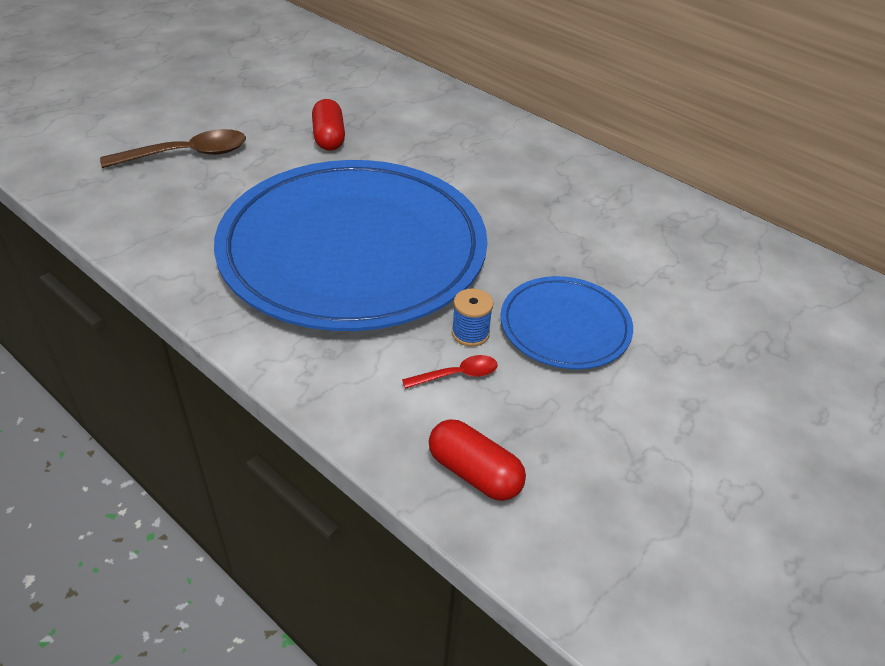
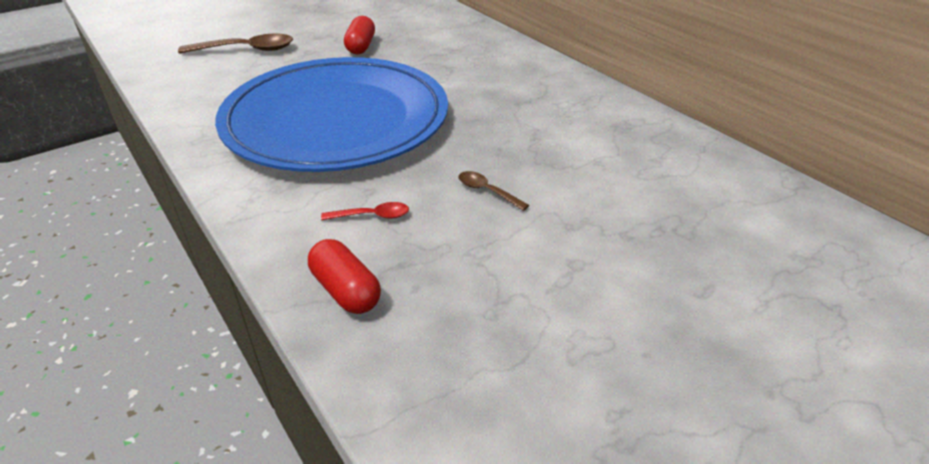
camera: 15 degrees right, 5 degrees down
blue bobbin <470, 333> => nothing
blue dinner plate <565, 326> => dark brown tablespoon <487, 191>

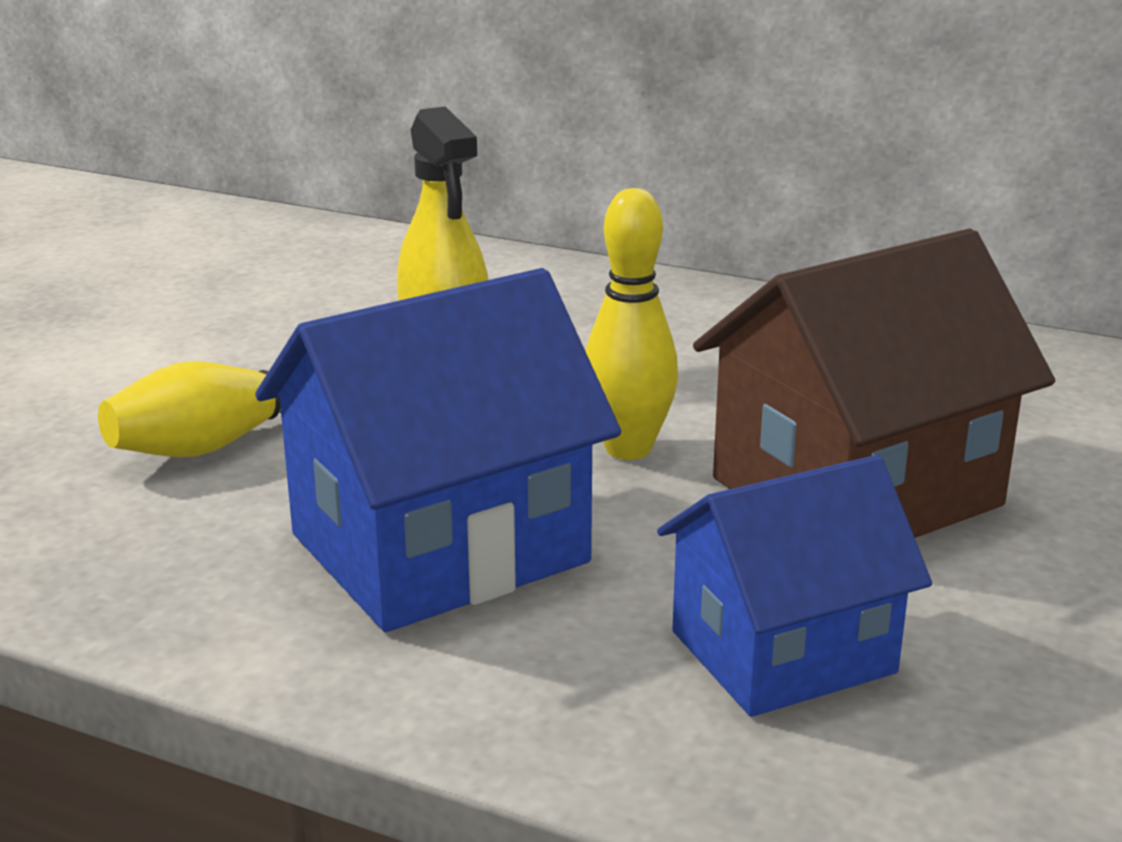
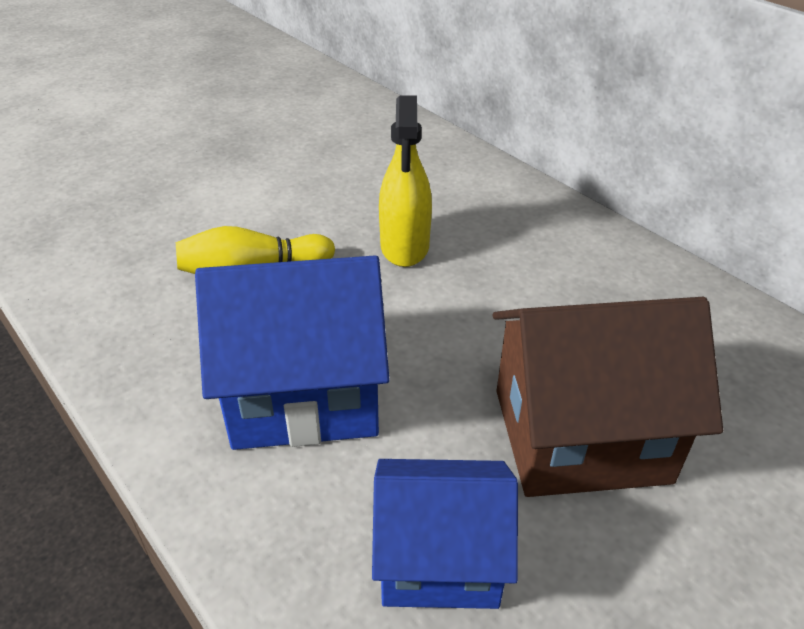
camera: 25 degrees right, 15 degrees up
bright yellow skittle <628, 449> => nothing

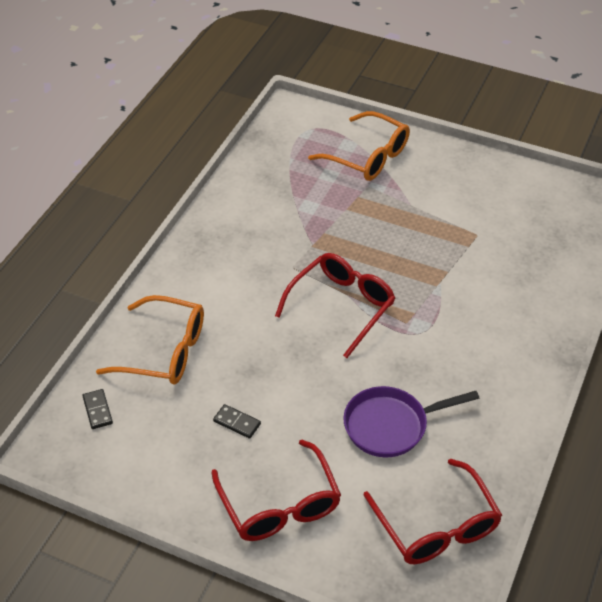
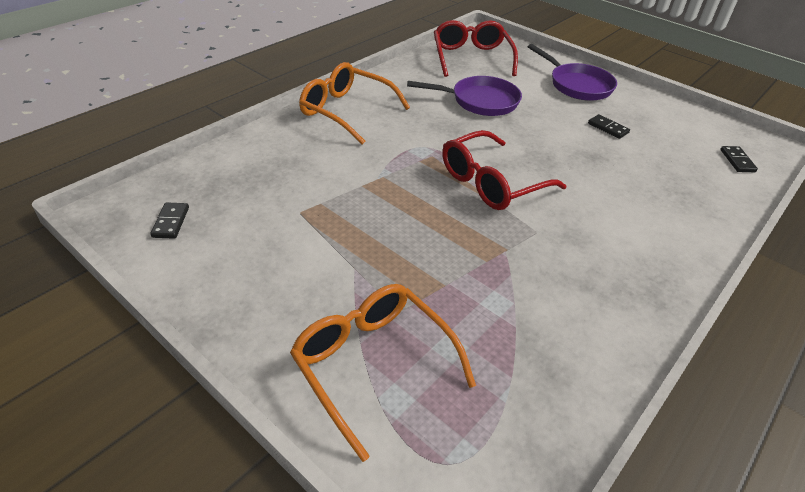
camera: 165 degrees left, 5 degrees down
orange eyeglasses <164, 351> => orange eyeglasses <346, 111>, shifted
scarlet eyeglasses <279, 504> => purple frying pan <577, 85>
nothing => jet-black domino piece <170, 222>

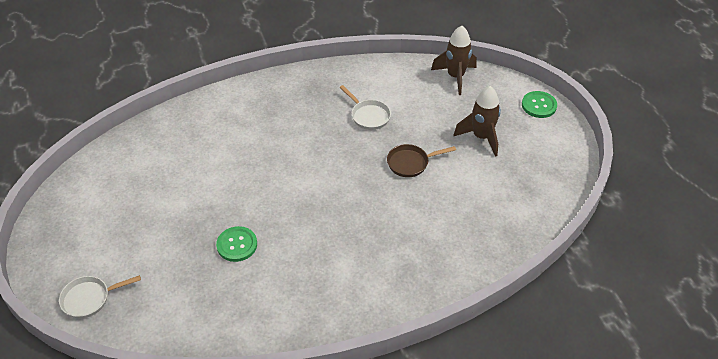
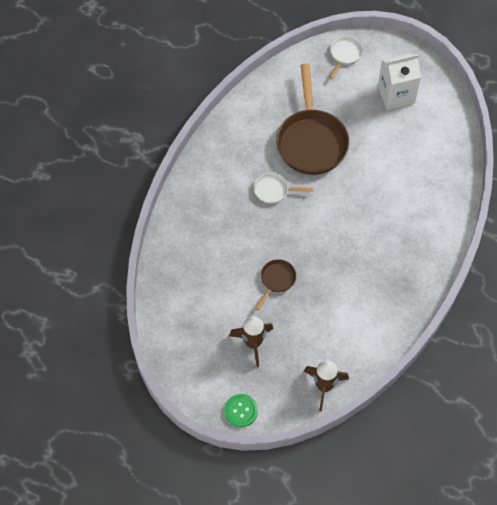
camera: 135 degrees right, 15 degrees up
green button <237, 245> => dark brown frying pan <311, 141>
white frying pan <368, 116> => white frying pan <273, 190>, shifted
nothing => white carton <396, 94>

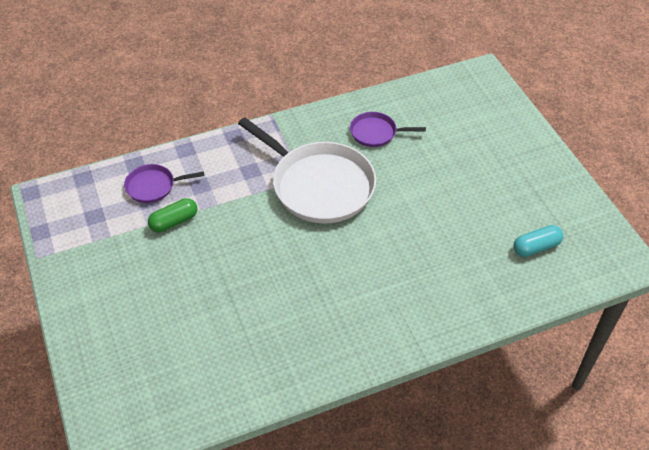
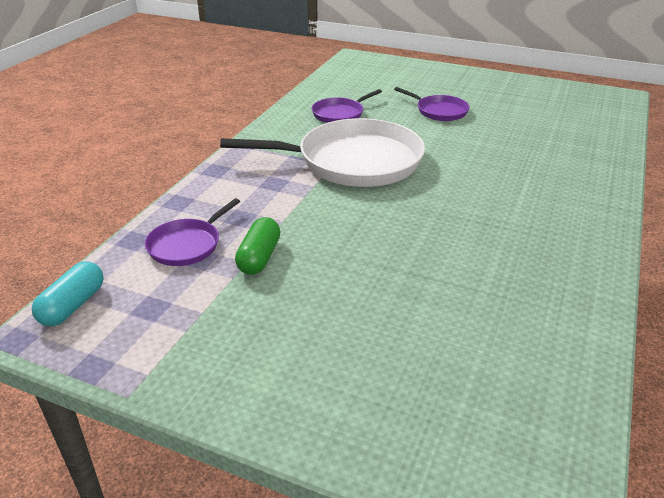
camera: 45 degrees left, 15 degrees down
aqua pill shape <536, 247> => aqua pill shape <73, 305>, shifted
nothing => purple frying pan <439, 111>

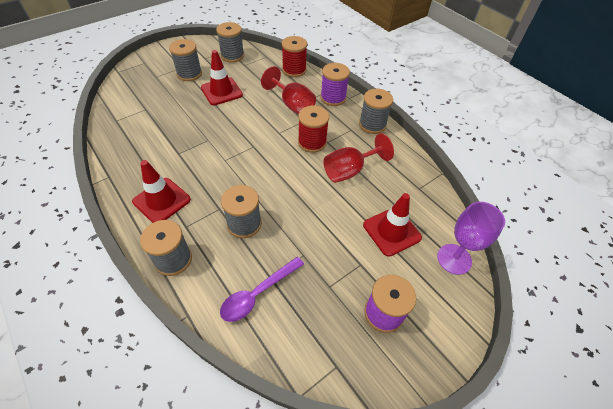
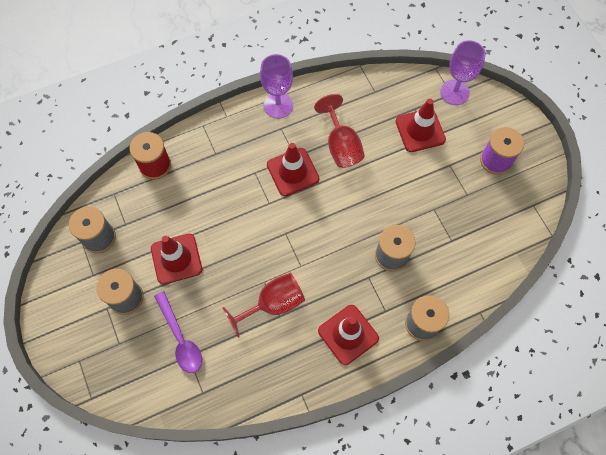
camera: 75 degrees left, 15 degrees up
purple tablespoon <258, 293> => purple tablespoon <180, 338>, shifted
scarlet wine glass <292, 104> => scarlet wine glass <273, 304>, shifted
scarlet bobbin <312, 142> => scarlet safety cone <293, 172>
purple bobbin <333, 98> => nothing
ash-grey bobbin <372, 124> => purple wine glass <278, 105>

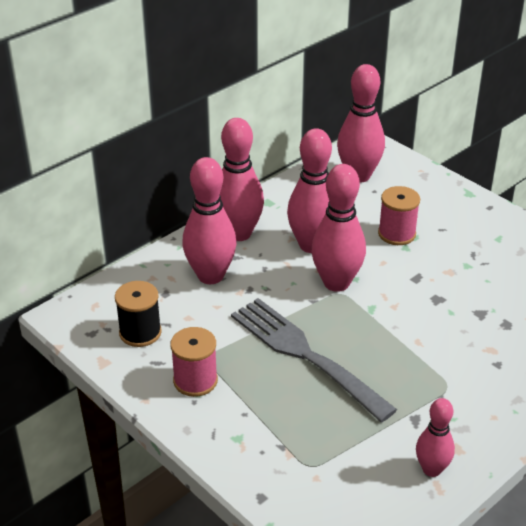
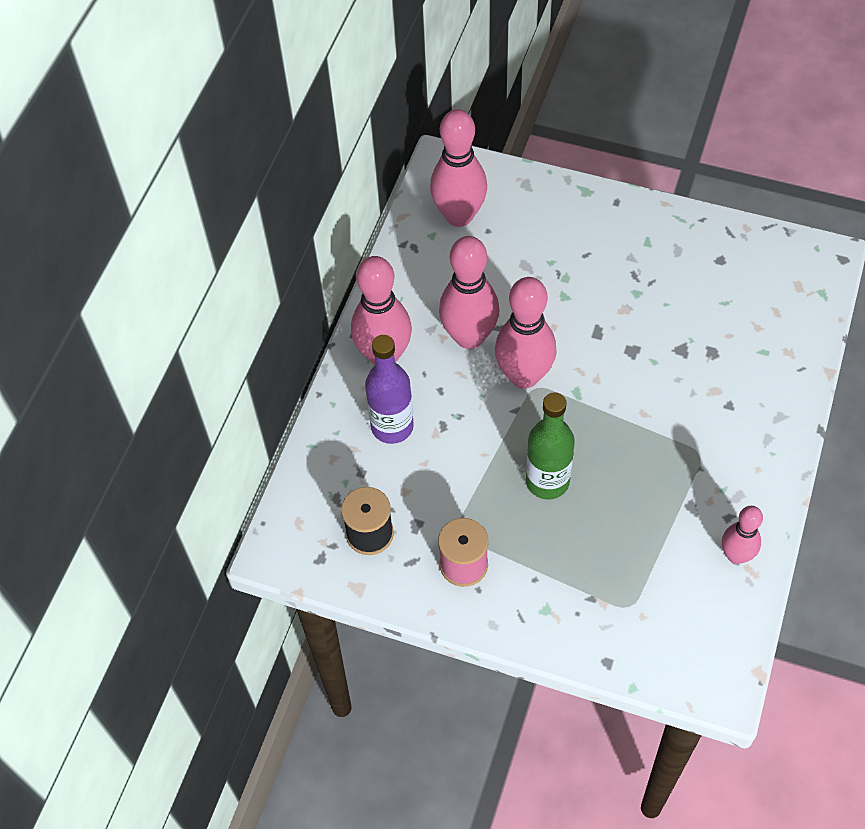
camera: 25 degrees left, 20 degrees up
pink skittle <210, 276> => purple drink bottle <392, 426>
ash-grey dinner fork <304, 354> => green drink bottle <547, 481>
pink bobbin <397, 234> => nothing

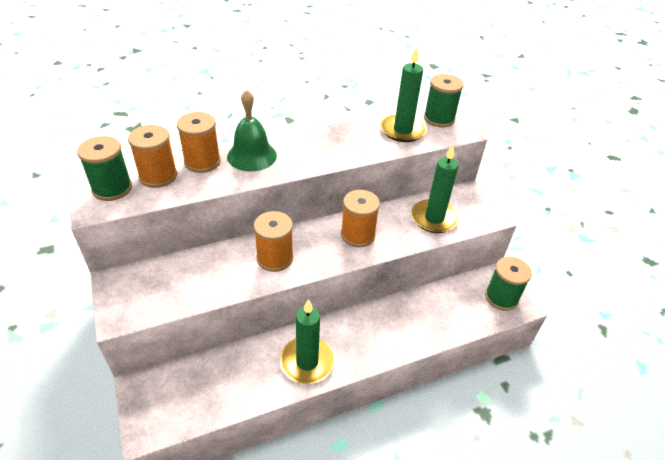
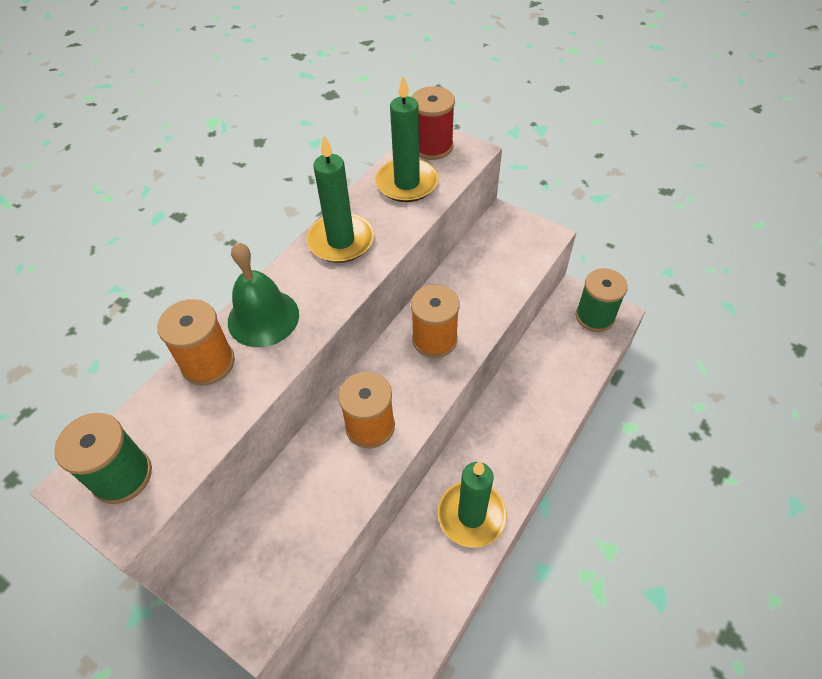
camera: 30 degrees left, 10 degrees up
orange bobbin <158, 176> => nothing
green pillar candle <434, 218> => green pillar candle <341, 241>, shifted
green bobbin <439, 119> => scarlet bobbin <432, 147>

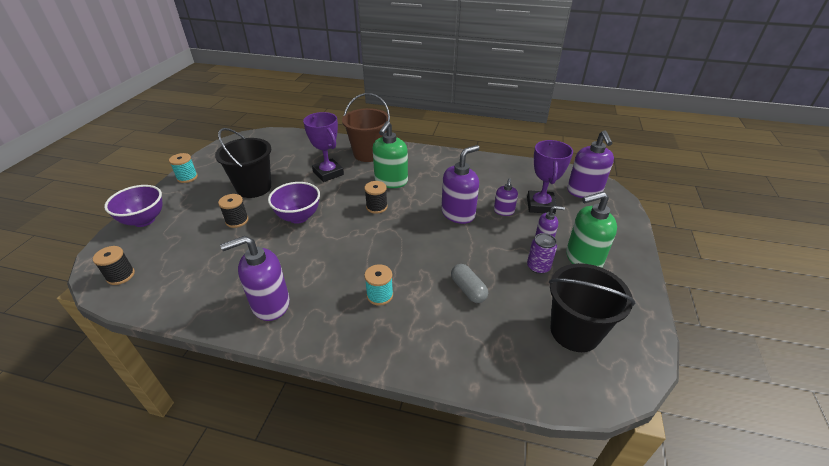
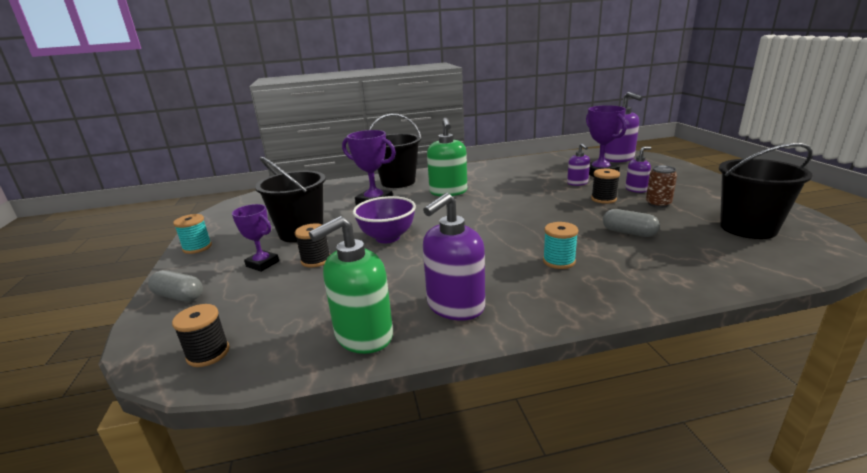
camera: 25 degrees left, 15 degrees down
purple bowl <144, 220> => ash-grey pill shape <179, 296>
dark brown pail <368, 154> => jet-black pail <398, 182>
jet-black bobbin <376, 207> => jet-black bobbin <603, 199>, shifted
purple soap pump <458, 214> => nothing
purple tin <538, 267> => dark brown tin <658, 204>
green soap pump <583, 259> => green soap pump <363, 336>, shifted
nothing => purple award cup <262, 264>

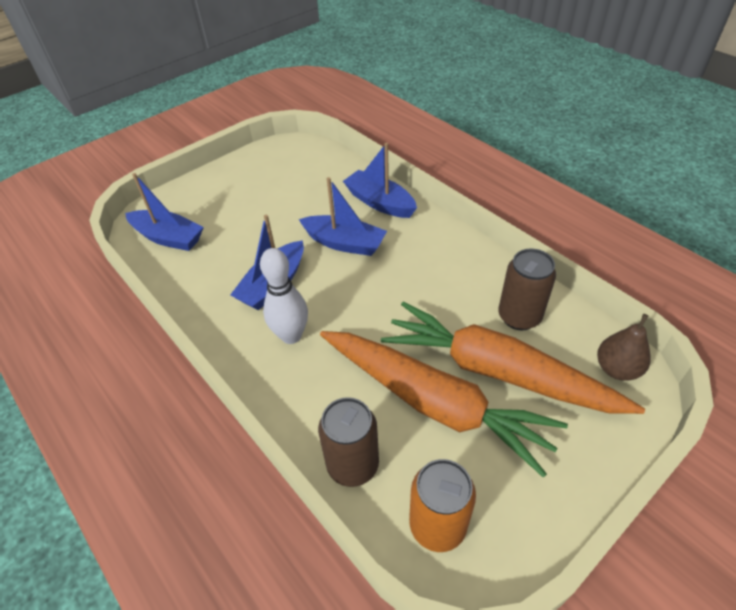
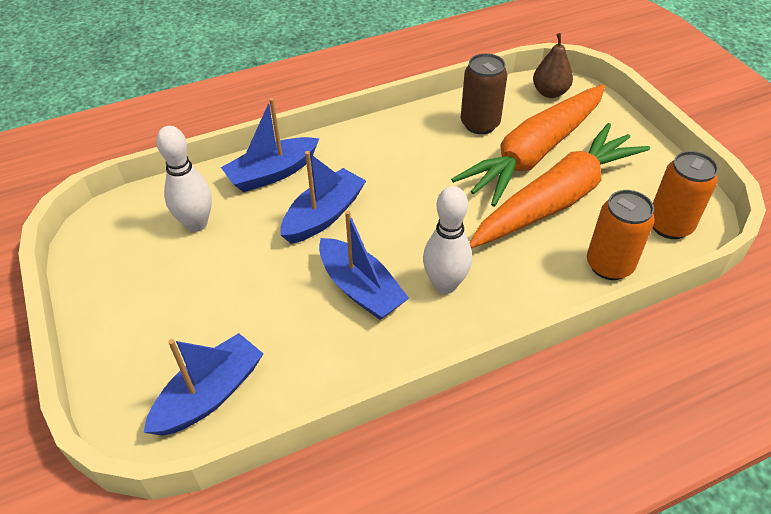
camera: 75 degrees left, 0 degrees up
dark brown tin <353, 465> => orange tin <609, 265>
nothing => white skittle <196, 224>

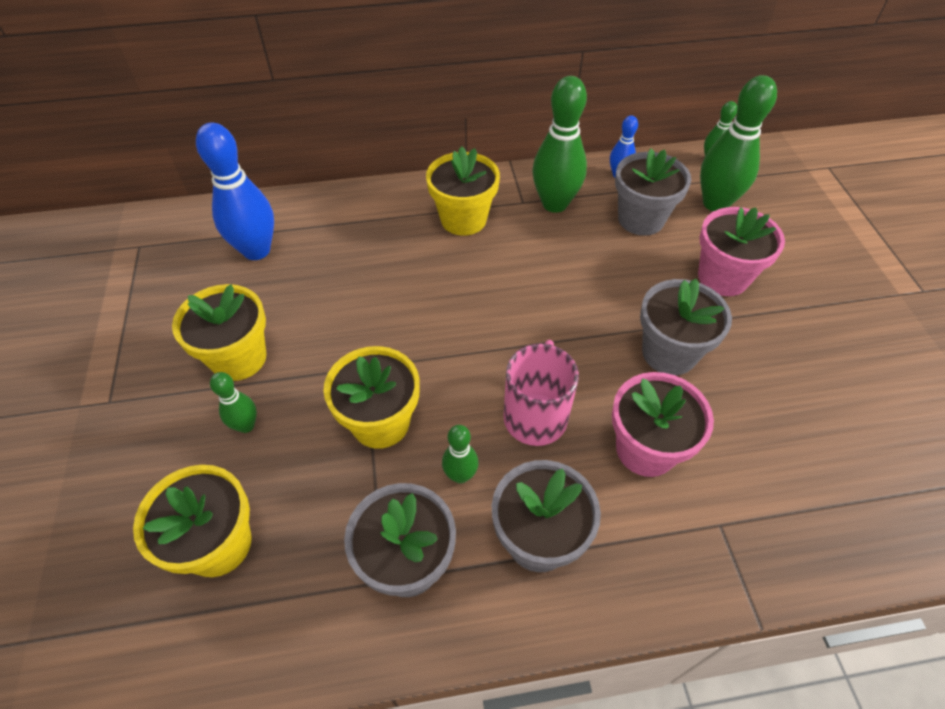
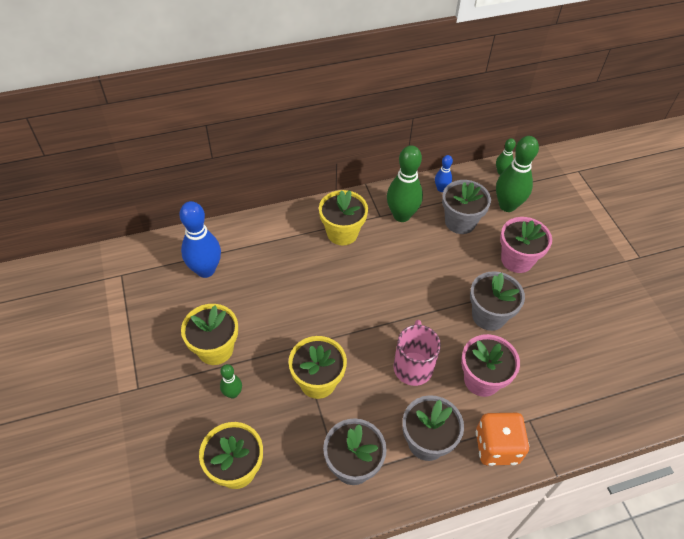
camera: 10 degrees left, 0 degrees up
green skittle <460, 475> => nothing
nothing => orange die <496, 447>

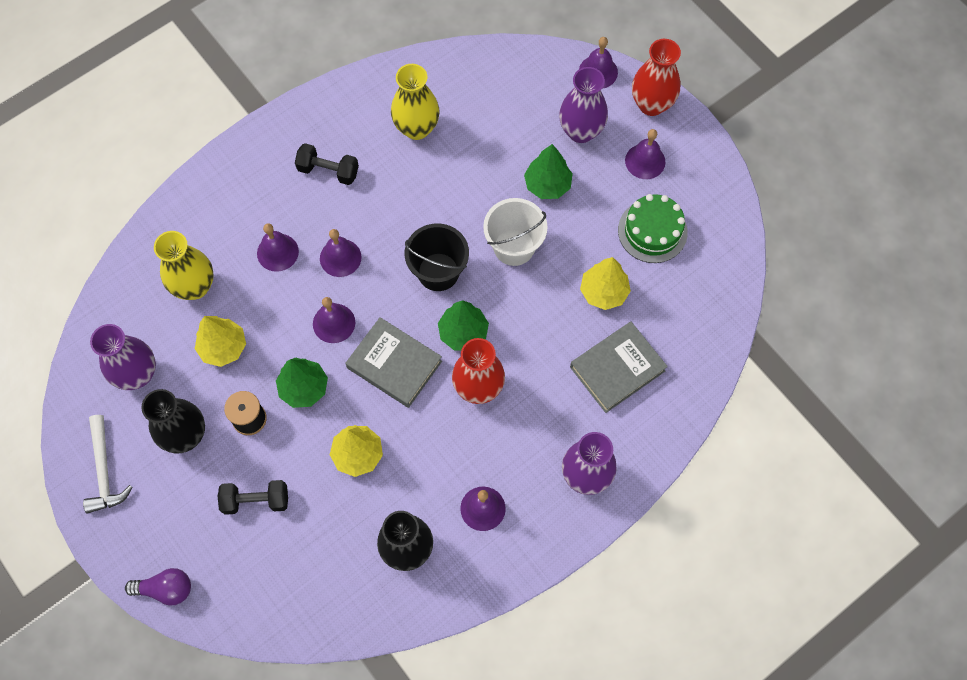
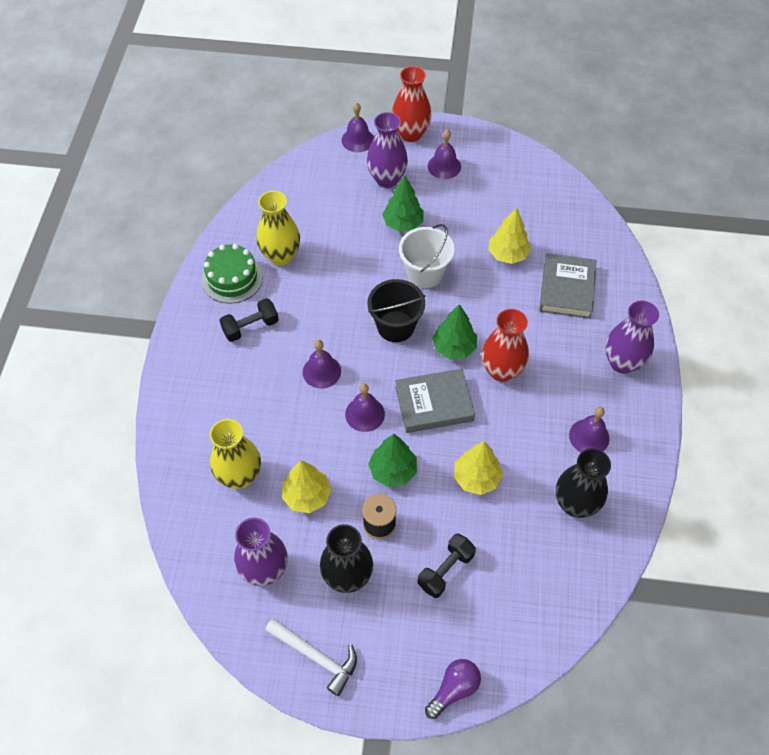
camera: 45 degrees left, 10 degrees down
purple school bell <277, 252> => nothing
green cake <652, 231> => green cake <232, 278>, shifted

